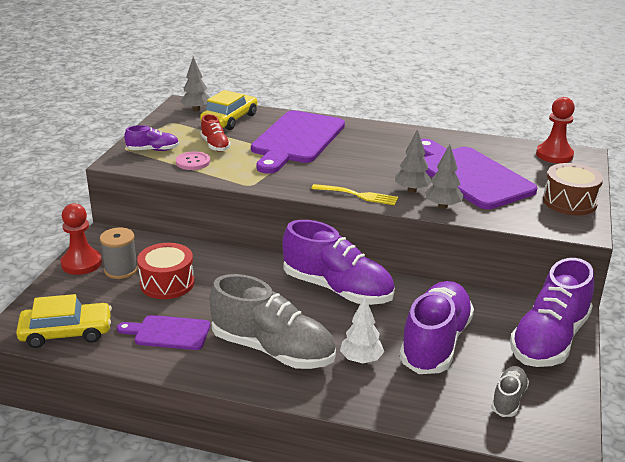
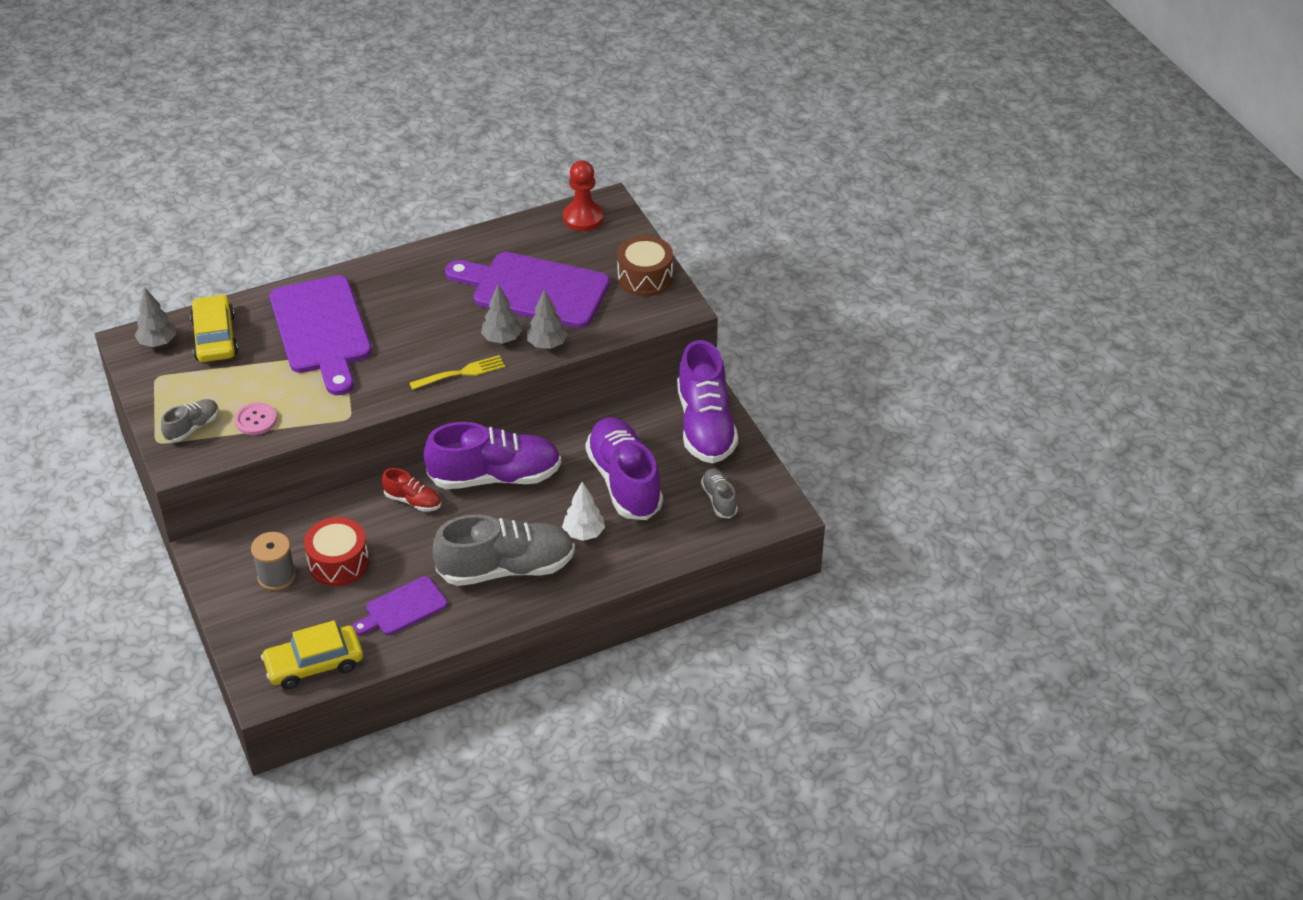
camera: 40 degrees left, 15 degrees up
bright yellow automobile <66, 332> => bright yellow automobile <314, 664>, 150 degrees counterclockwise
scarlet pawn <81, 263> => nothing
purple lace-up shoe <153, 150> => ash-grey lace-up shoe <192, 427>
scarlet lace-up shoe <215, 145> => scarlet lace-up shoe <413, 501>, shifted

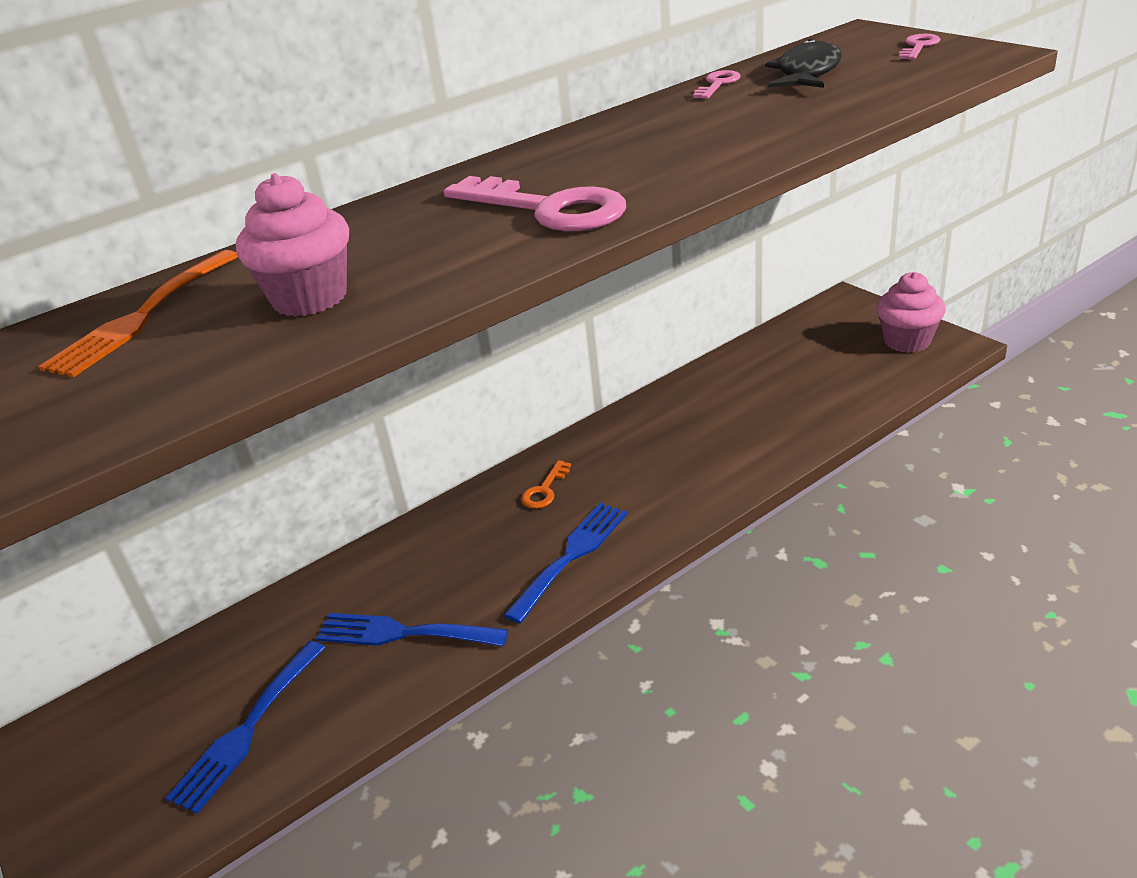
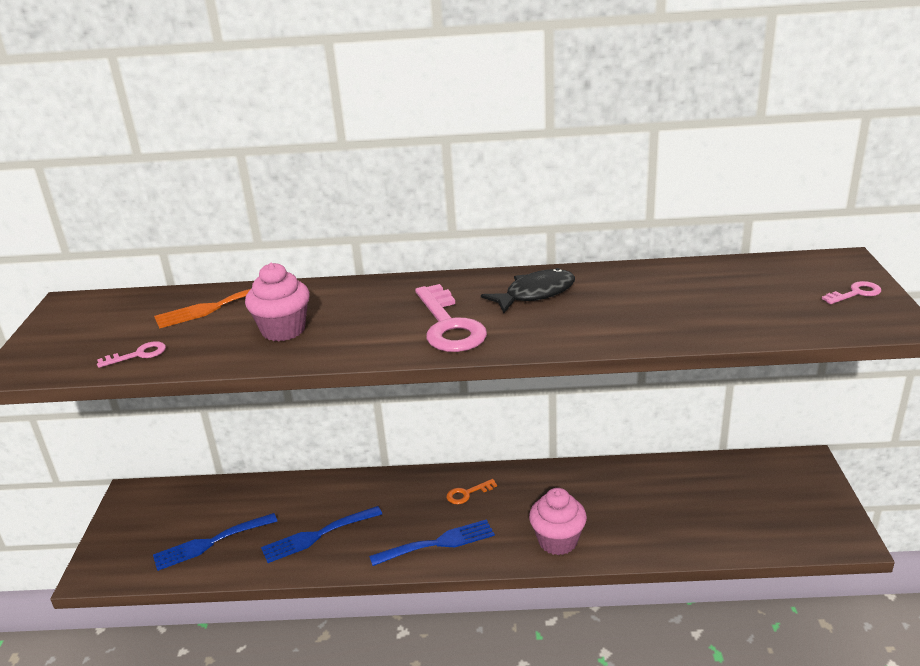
camera: 35 degrees right, 5 degrees down
blue dinner fork <403, 633> => blue dinner fork <317, 535>, 75 degrees counterclockwise
pink latchkey <717, 84> => pink latchkey <138, 355>, shifted
jet-black fish figure <807, 73> => jet-black fish figure <535, 294>, shifted
pink fairy cake <907, 341> => pink fairy cake <558, 541>, shifted

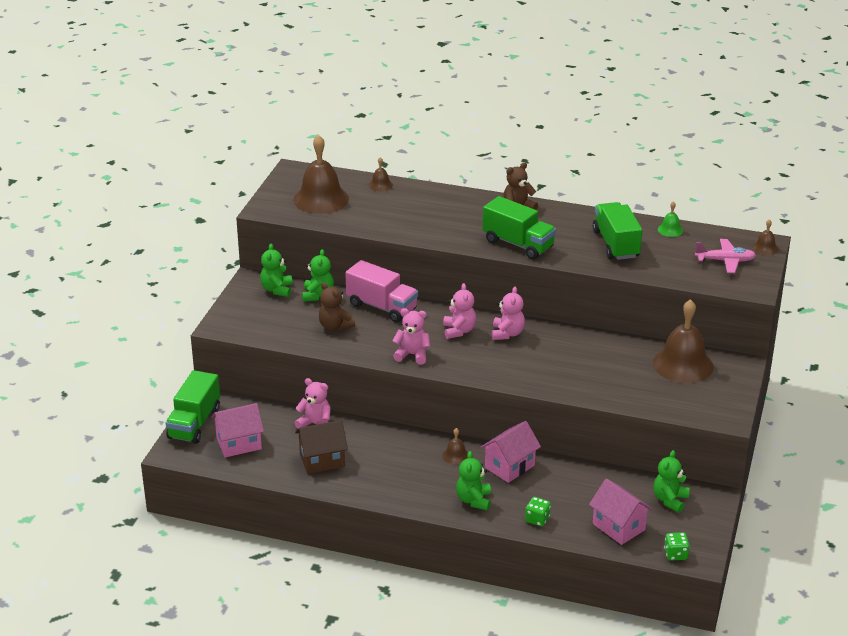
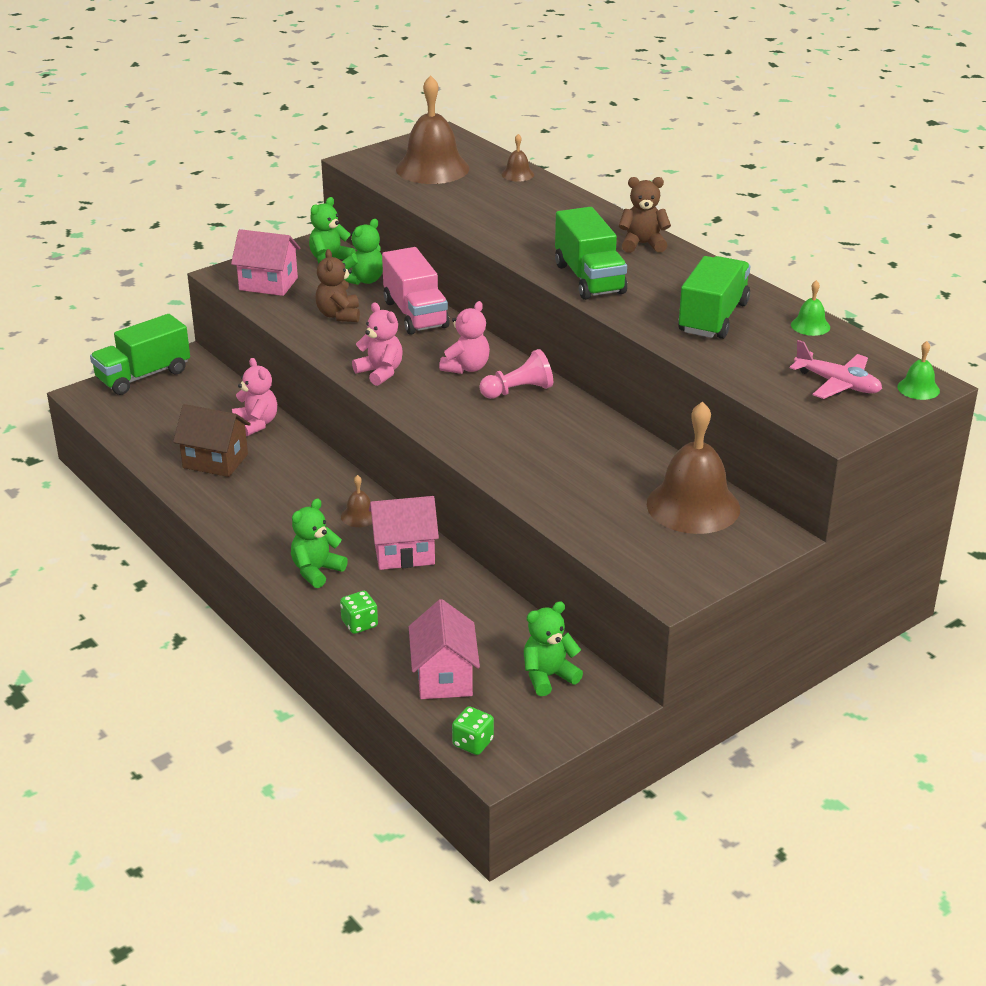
camera: 35 degrees right, 0 degrees up
pink cottage <239, 444> => pink cottage <268, 284>, shifted
pink stuffed bear <507, 334> => pink pawn <518, 391>
dark brown school bell <765, 248> => green school bell <918, 388>

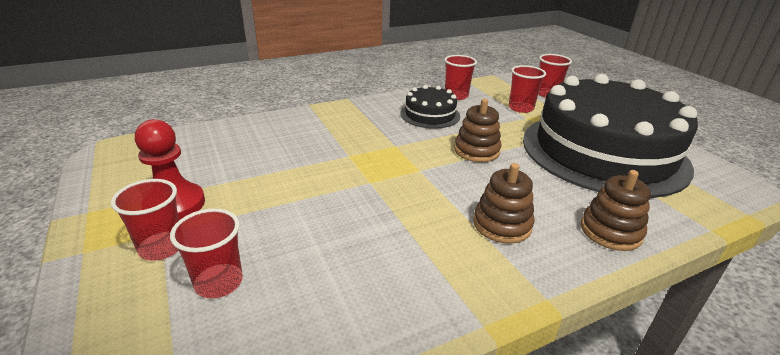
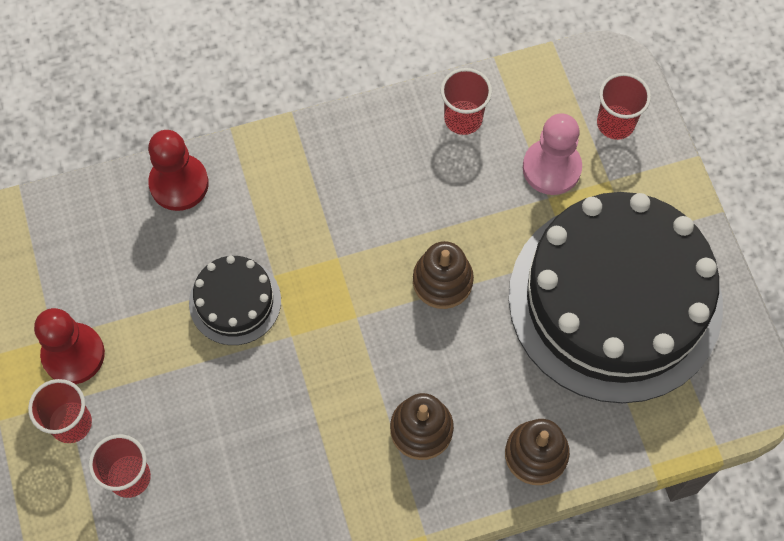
camera: 10 degrees right, 35 degrees up
jet-black cake <430, 114> => jet-black cake <235, 301>, shifted
scarlet cup <521, 108> => pink pawn <551, 168>
nothing => scarlet pawn <179, 184>

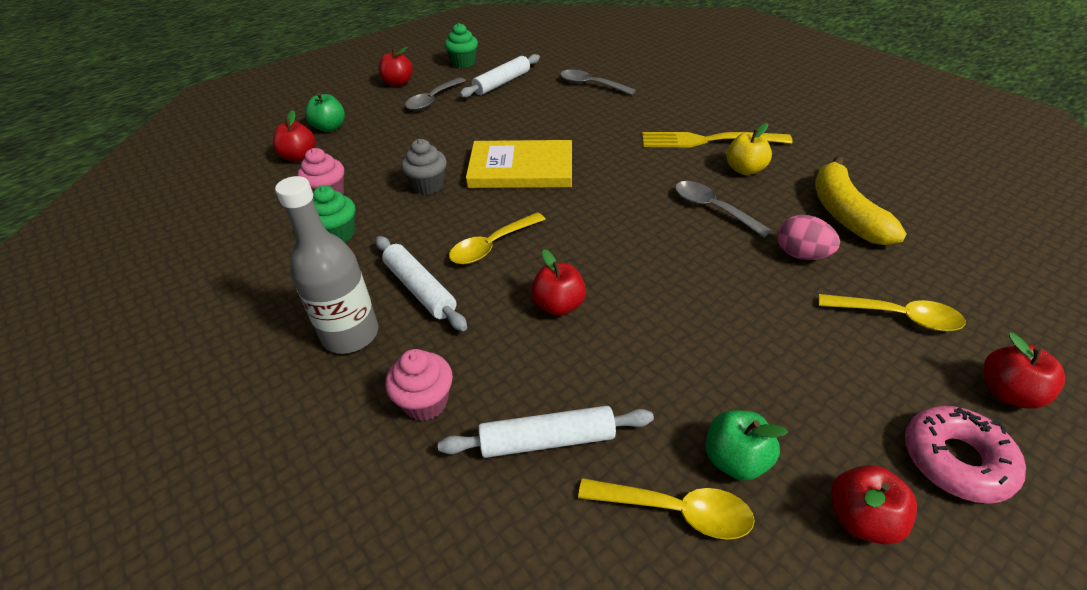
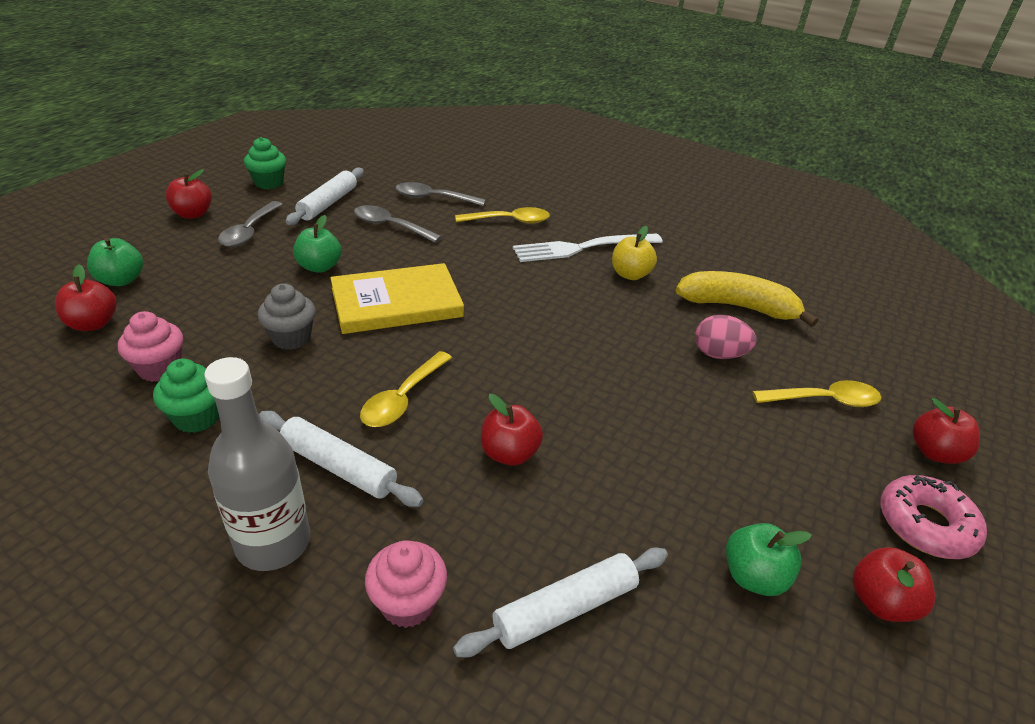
camera: 25 degrees left, 5 degrees down
bright yellow tablespoon <675, 511> => bright yellow tablespoon <509, 221>, shifted
bright yellow dinner fork <707, 141> => white dinner fork <581, 248>
ash-grey tablespoon <713, 209> => ash-grey tablespoon <390, 226>, shifted
bright yellow banana <845, 213> => bright yellow banana <738, 307>, 135 degrees clockwise
nothing => green toy apple <319, 267>

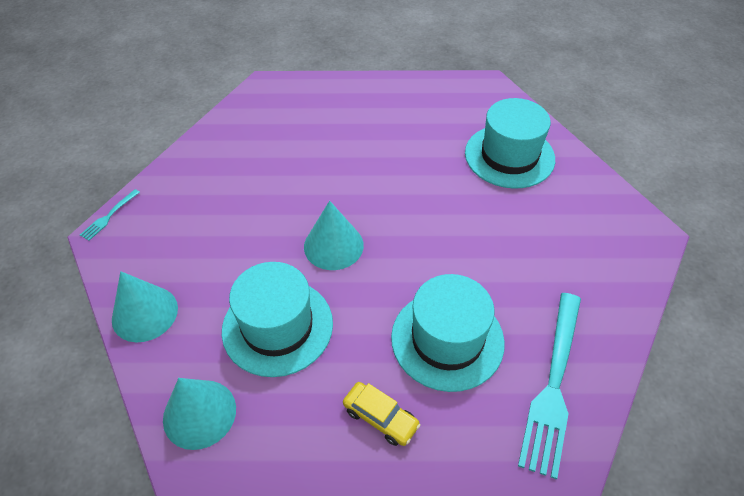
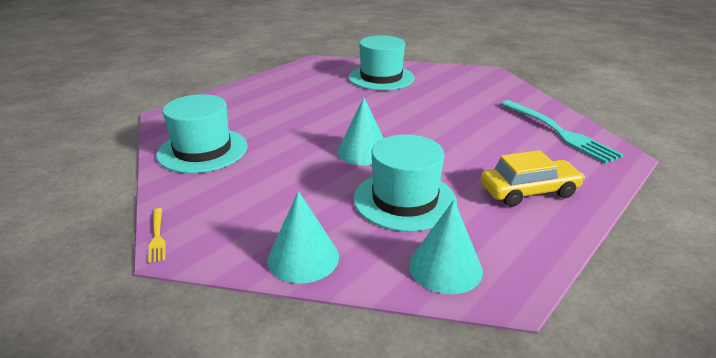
camera: 50 degrees left, 20 degrees down
aqua dinner fork <109, 216> => bright yellow dinner fork <157, 236>
bright yellow automobile <380, 417> => bright yellow automobile <529, 191>, x1.53
aqua hat <447, 339> => aqua hat <203, 150>, shifted

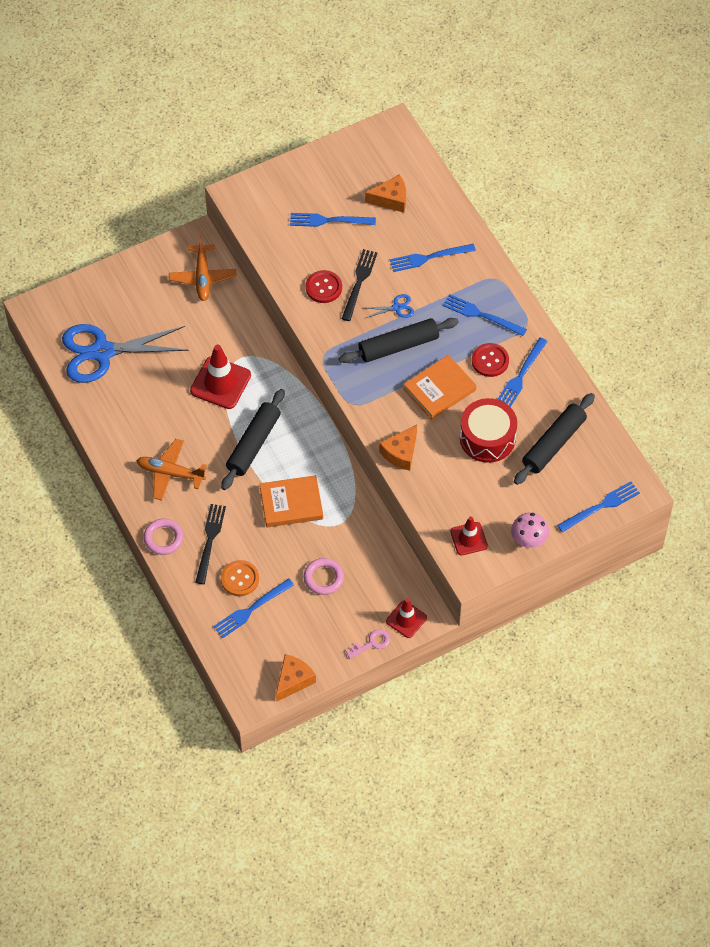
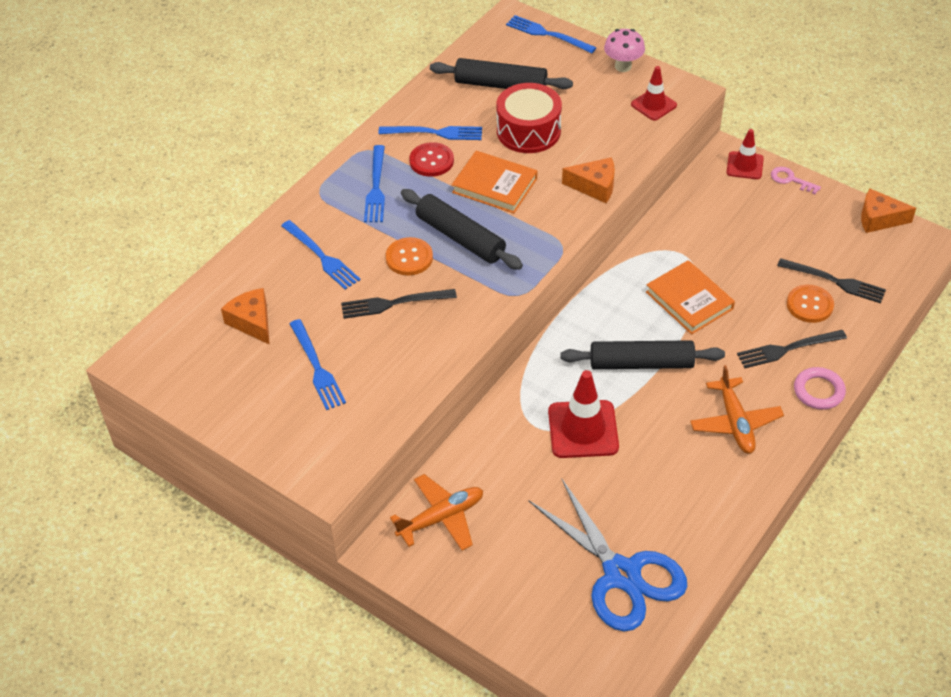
camera: 115 degrees left, 10 degrees down
blue dinner fork <250, 610> => jet-black dinner fork <836, 281>
pink hoop <323, 578> => nothing
scarlet button <323, 287> => nothing
blue scissors <397, 307> => orange button <409, 258>

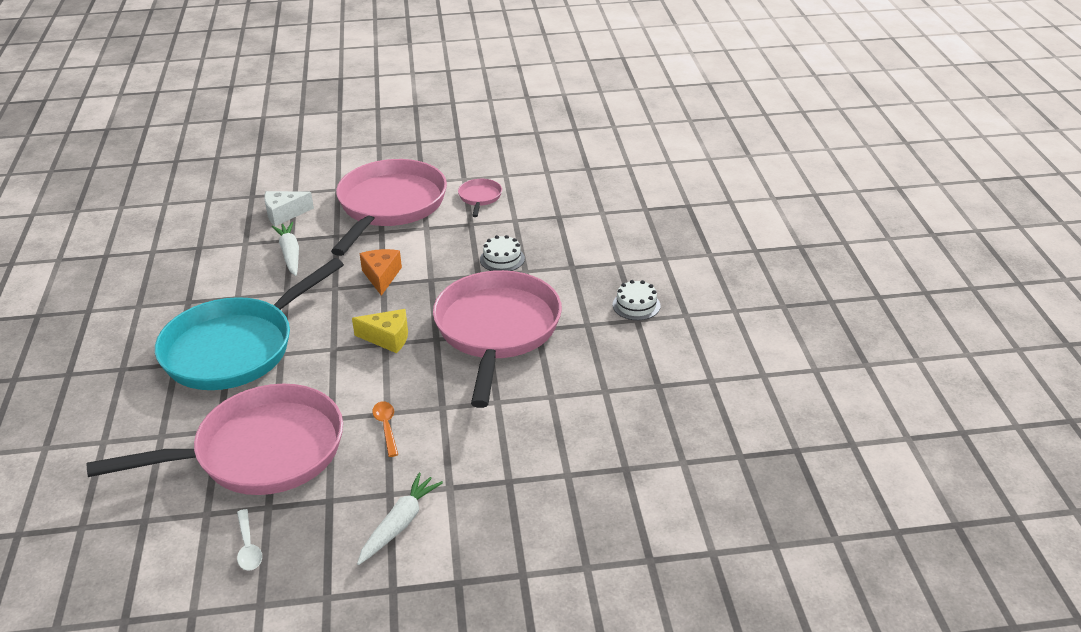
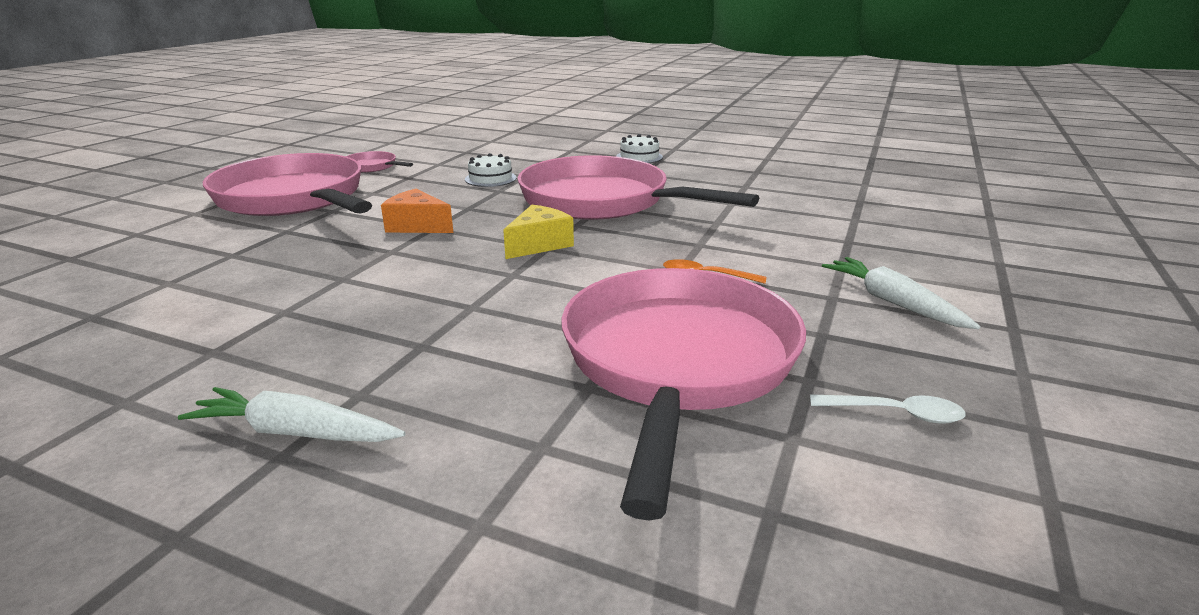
camera: 60 degrees left, 10 degrees down
aqua frying pan <236, 348> => nothing
white cheese <284, 214> => nothing
white carrot <290, 254> => white carrot <295, 432>, shifted

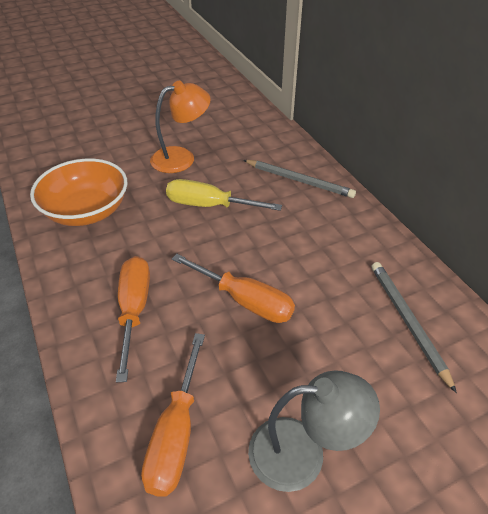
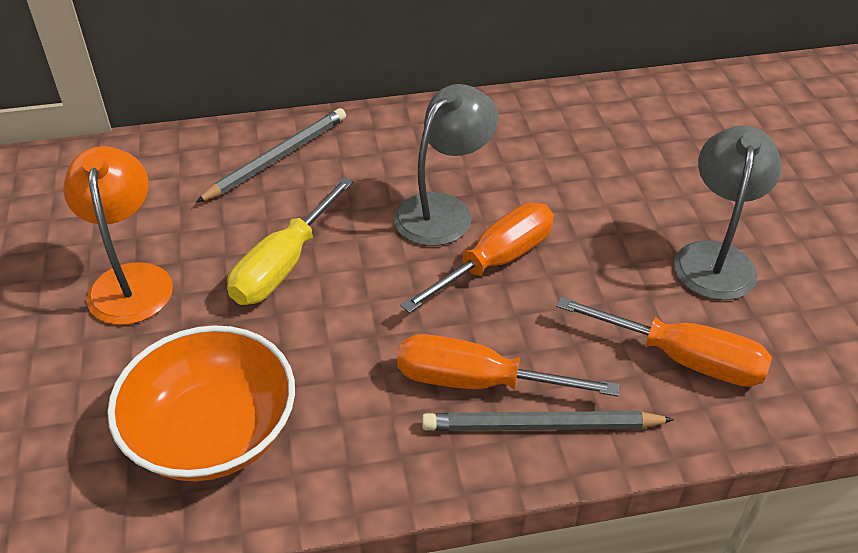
camera: 75 degrees left, 0 degrees up
ash-grey pencil <407, 322> => ash-grey pencil <541, 426>, shifted
nothing => ash-grey lamp <443, 210>

